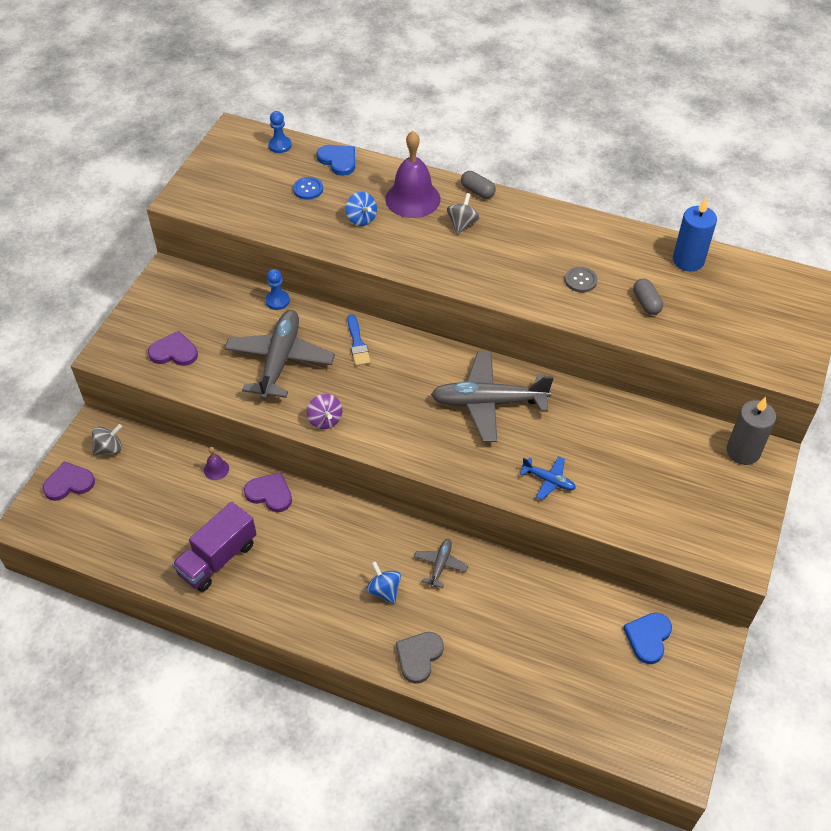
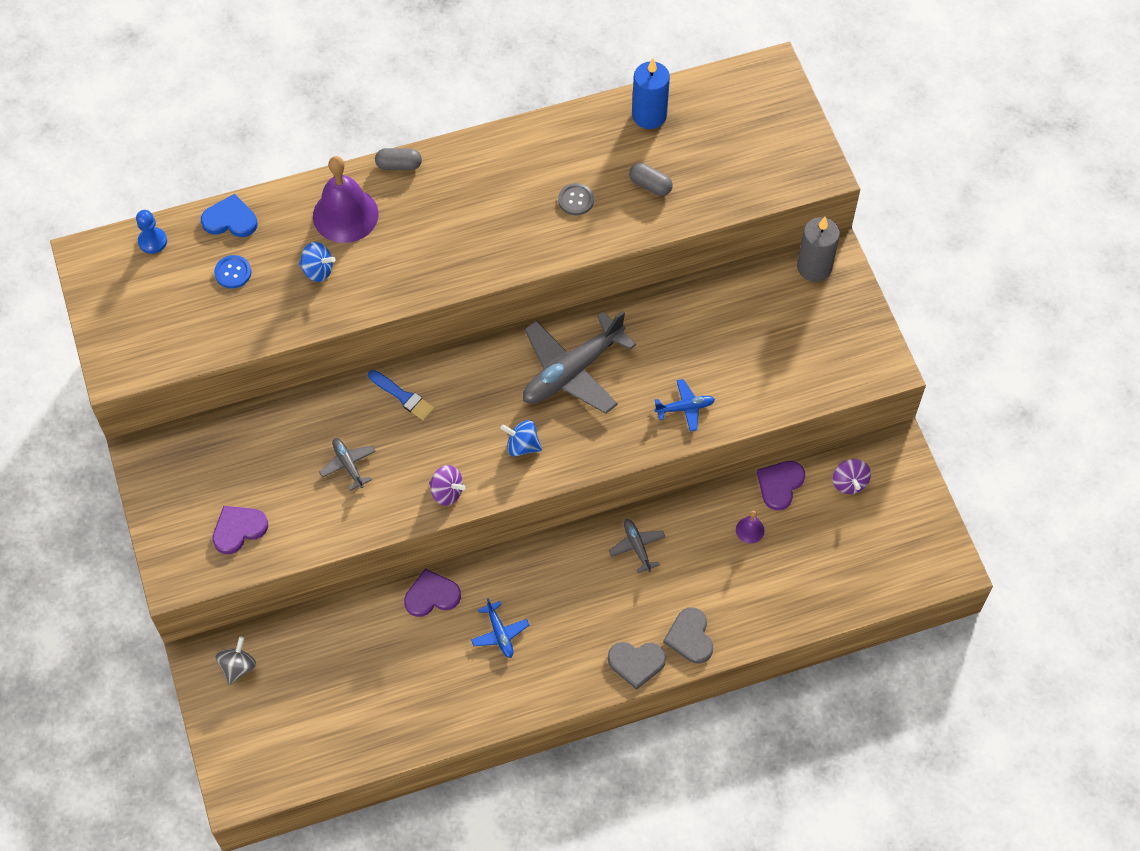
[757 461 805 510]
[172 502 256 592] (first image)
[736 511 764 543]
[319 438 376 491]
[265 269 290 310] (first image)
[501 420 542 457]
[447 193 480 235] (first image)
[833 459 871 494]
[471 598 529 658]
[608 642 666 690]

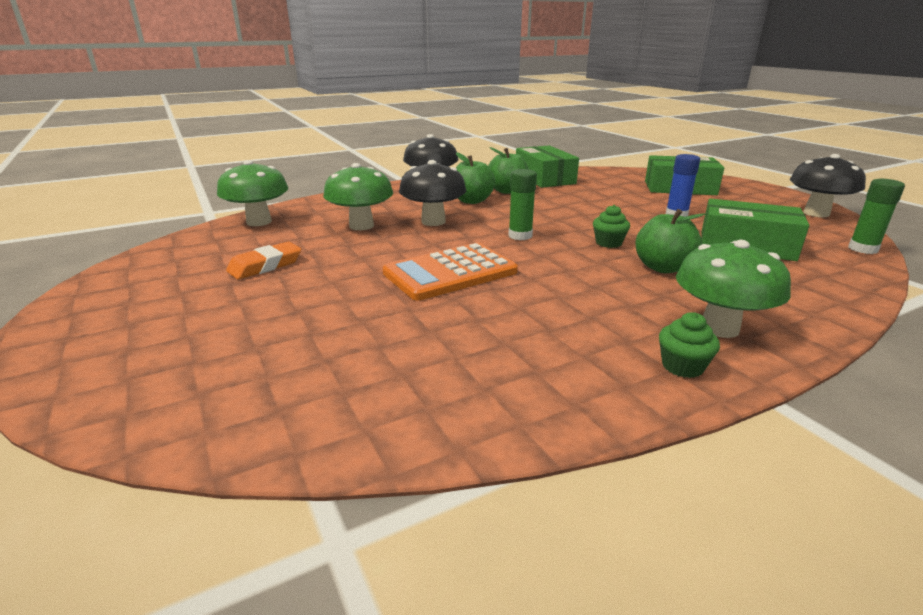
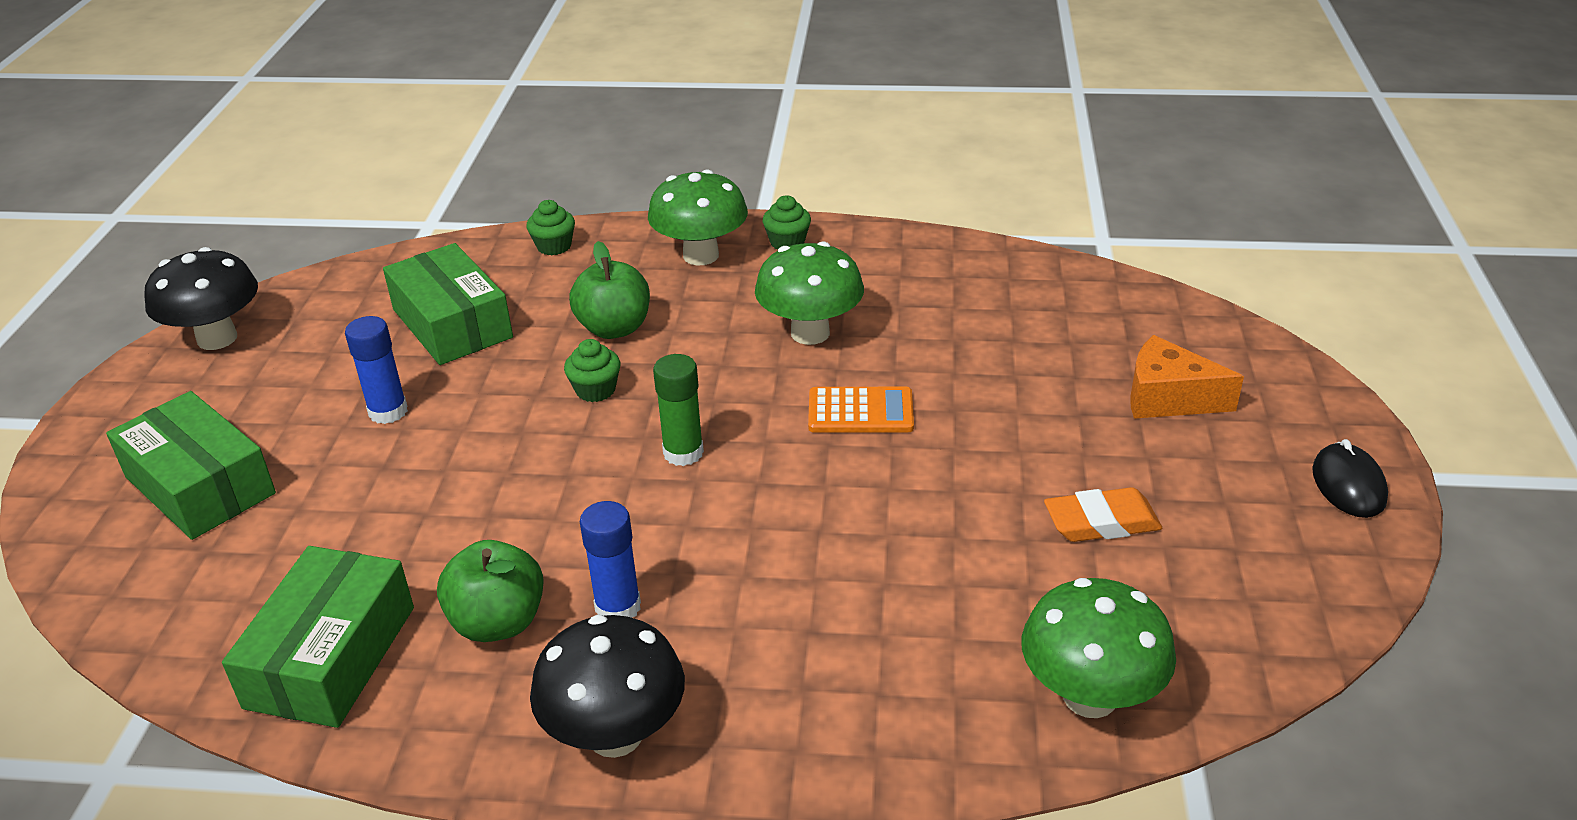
[755 241 864 345]
[808 387 914 433]
[399 160 466 226] (first image)
[580 501 641 618]
[848 179 905 254] (first image)
[526 200 575 255]
[1130 335 1244 419]
[1312 439 1388 518]

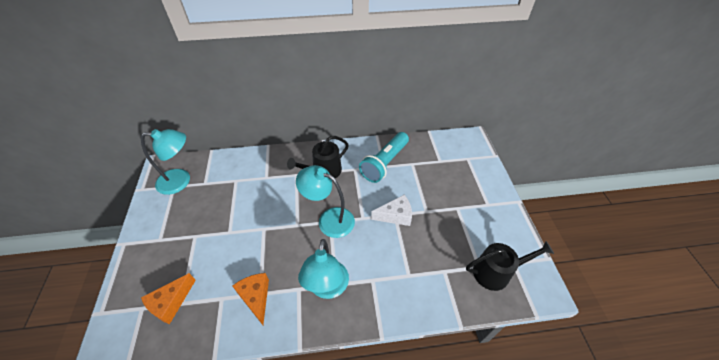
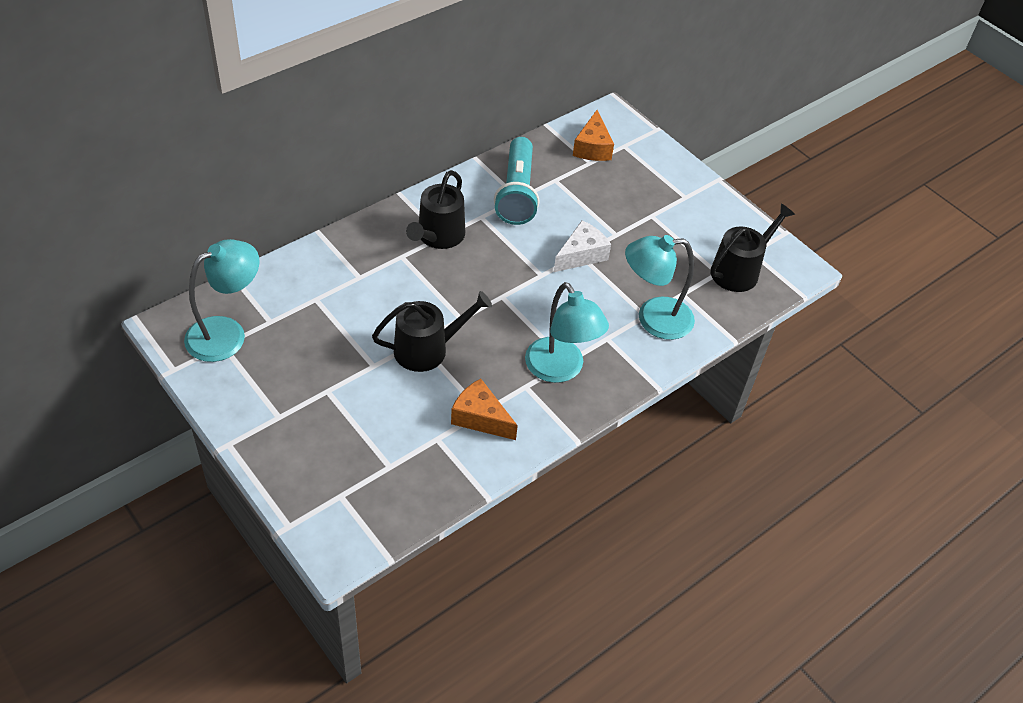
[573 110 614 161]
[625 235 695 340]
[372 291 492 372]

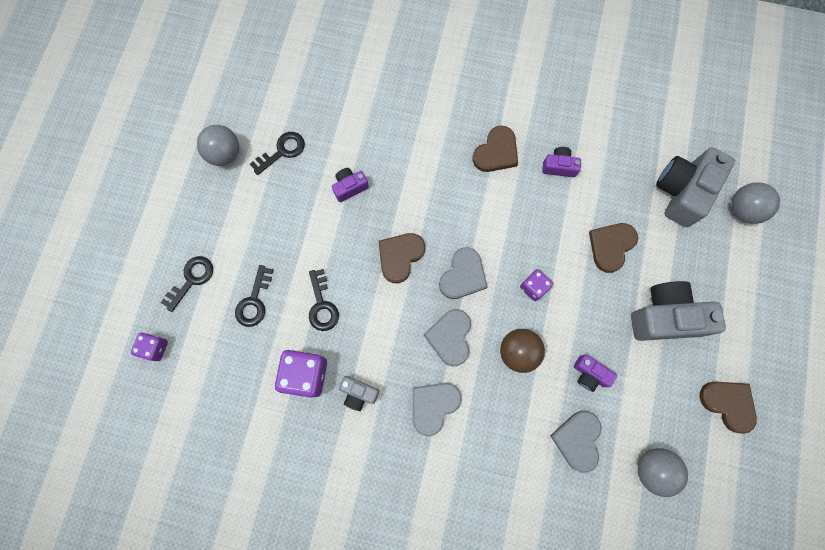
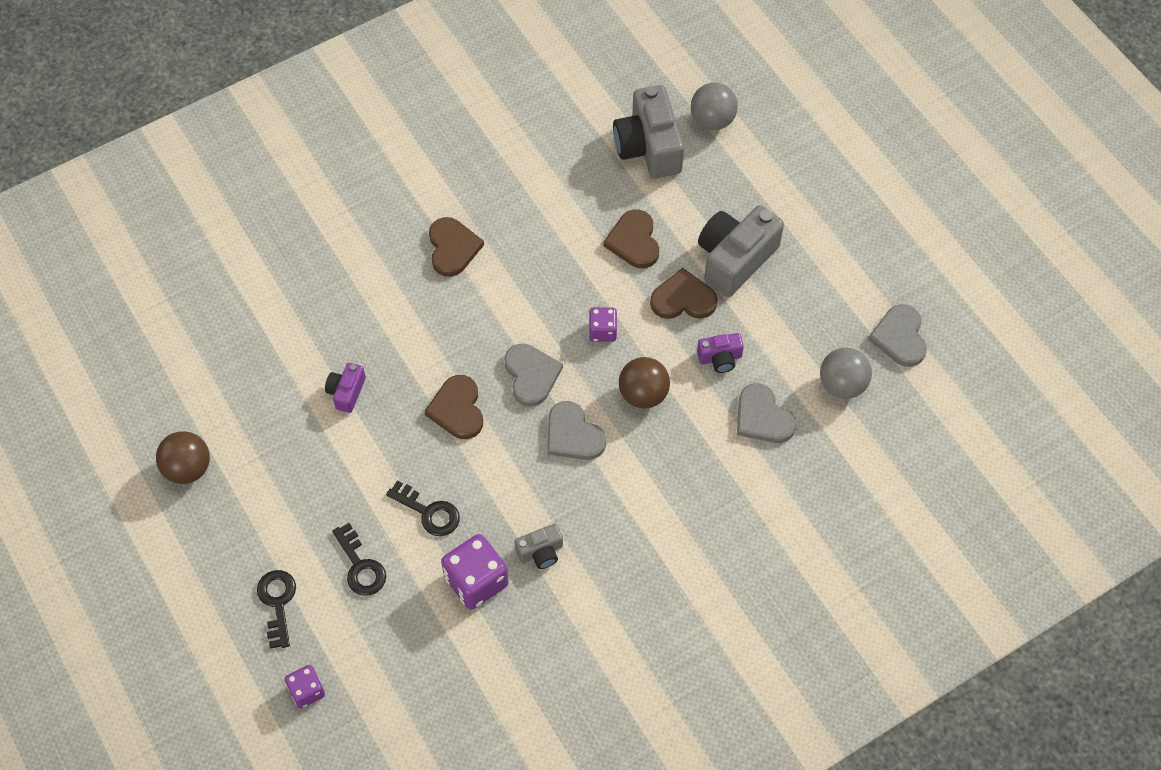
[156 431 210 484]
[250 132 305 175] (first image)
[868 304 927 367]
[542 147 581 177] (first image)
[650 268 717 319]

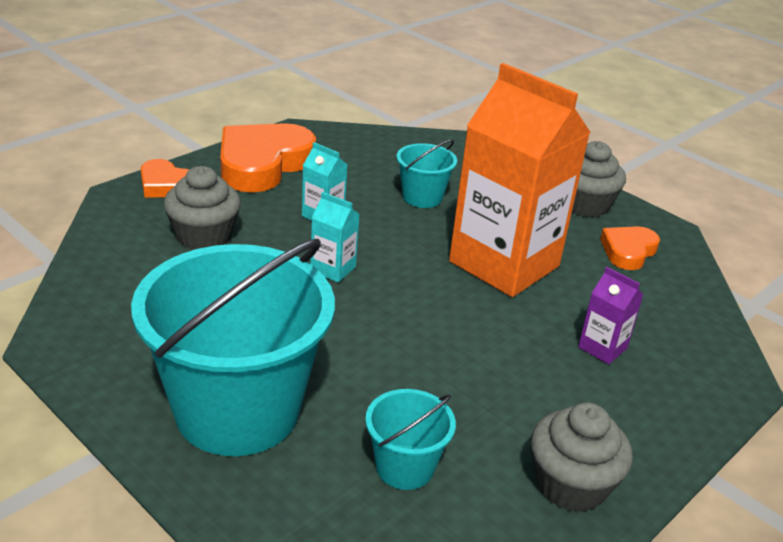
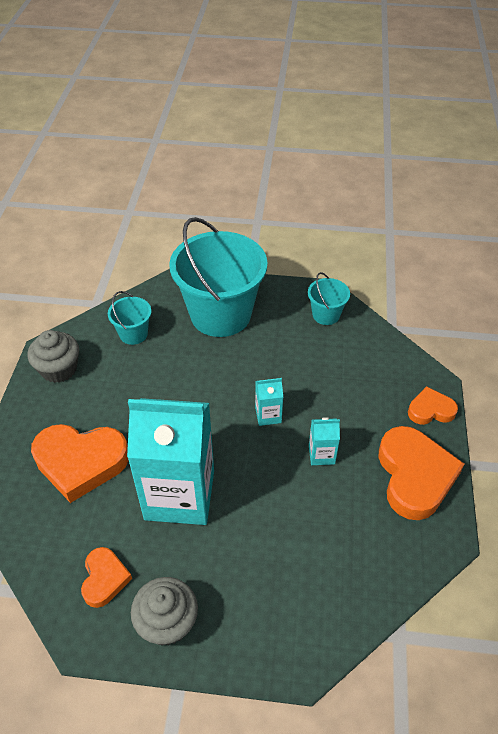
[164 166 241 249] (first image)
[308 272 350 325]
[127 398 214 525]
[31 424 129 503]

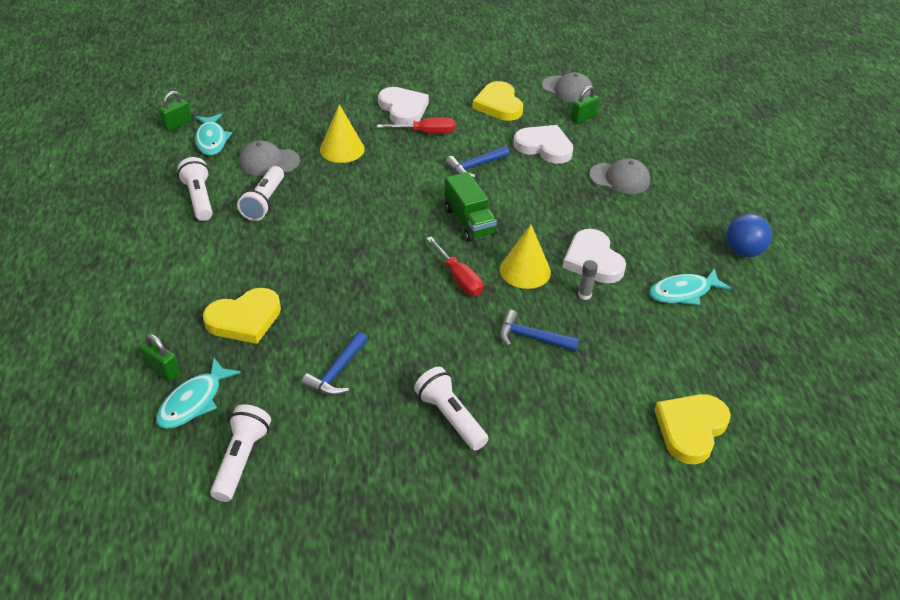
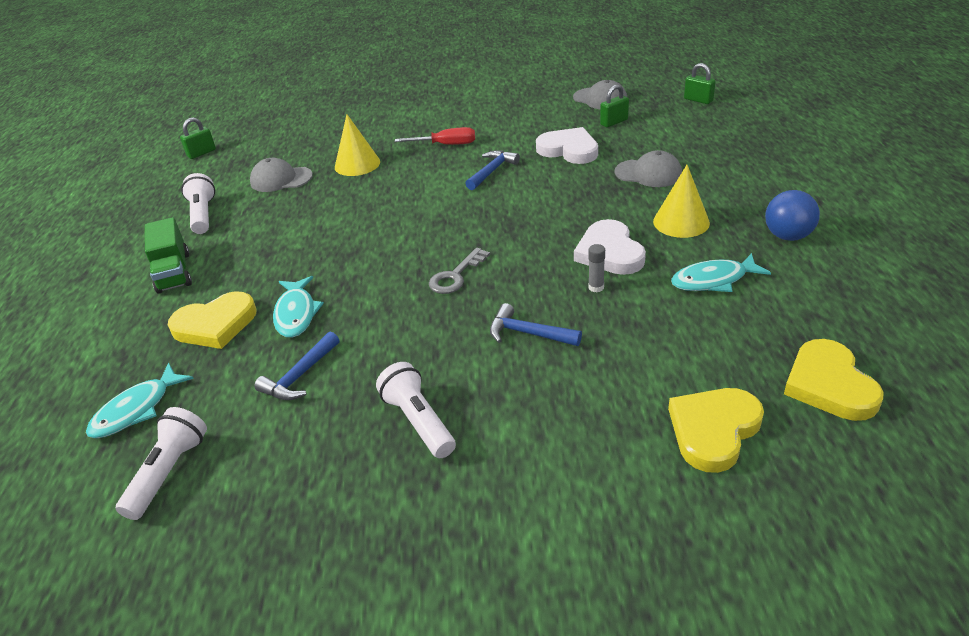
[684 63 716 104]
[273 276 324 338]
[237 166 284 221] (first image)
[378 87 429 124] (first image)
[429 248 490 294]
[145 217 192 294]
[465 150 520 190]
[784 339 884 421]
[653 165 710 238]

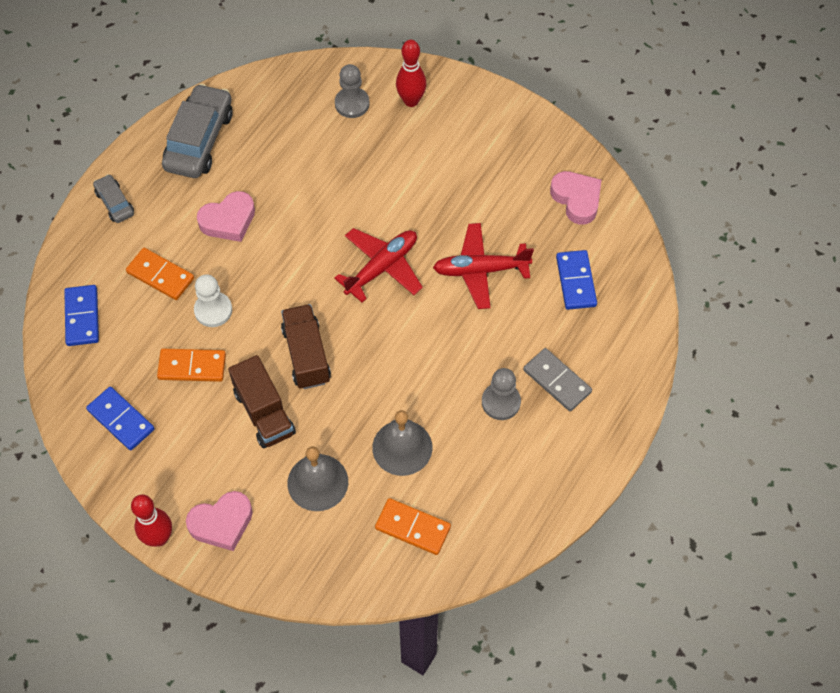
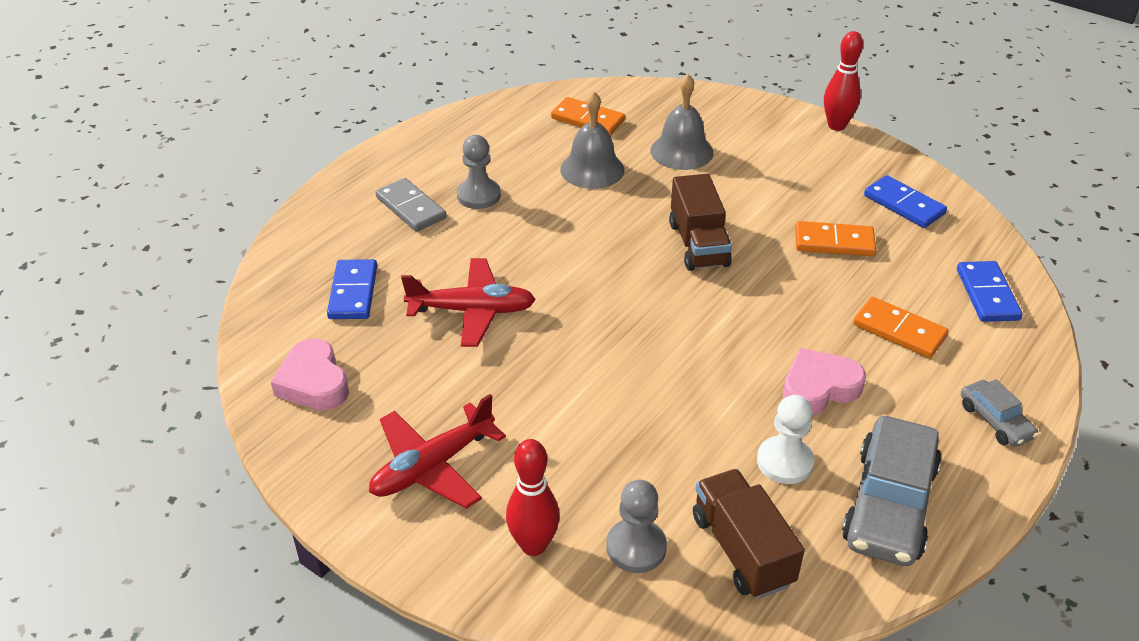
[186 491 253 551] (first image)
[757 395 815 484]
[693 469 805 599]
[369 394 506 509]

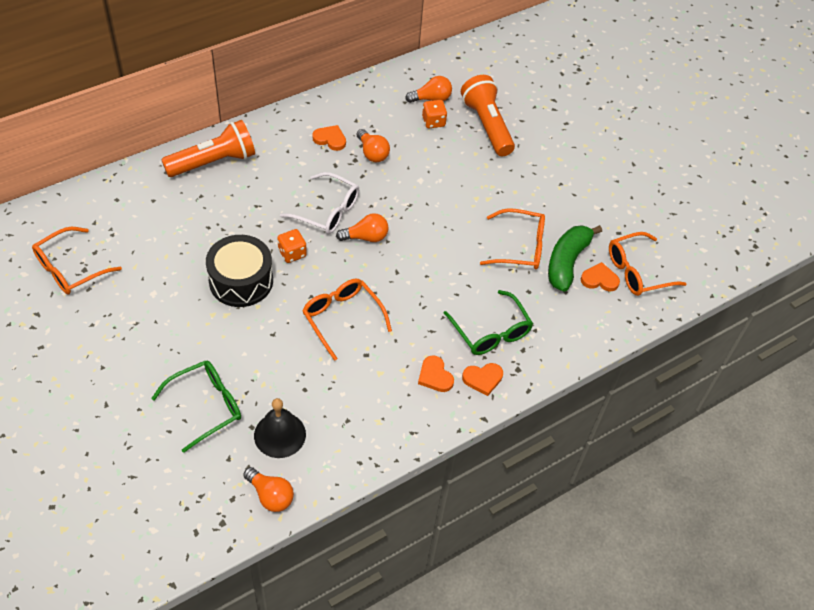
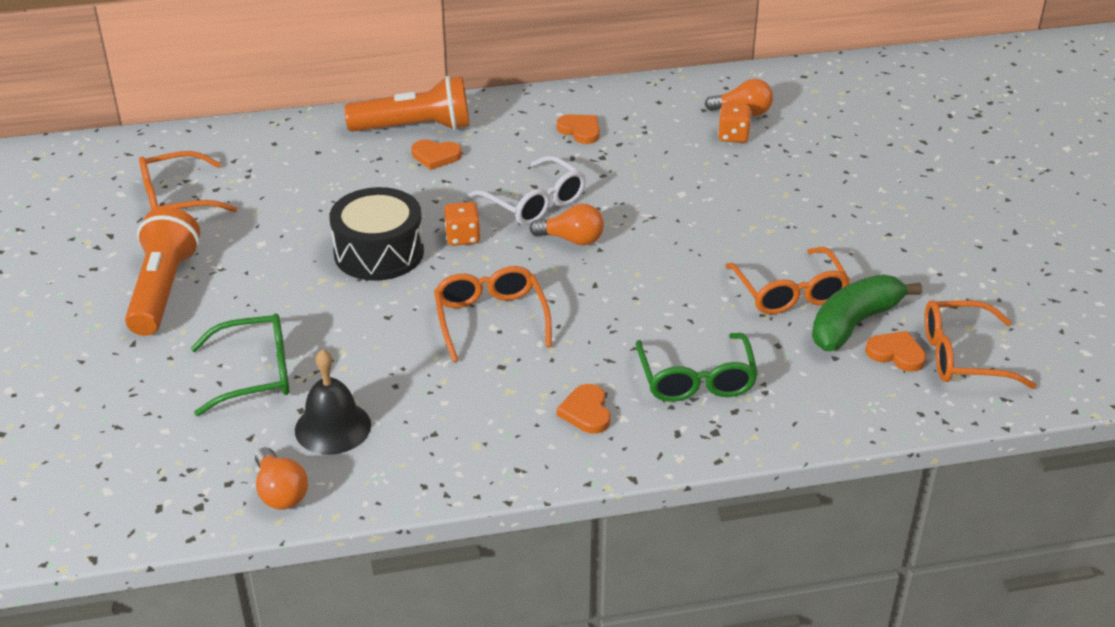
[356 129 390 162] (first image)
[125 207 200 336]
[411 140 462 170]
[725 247 850 314]

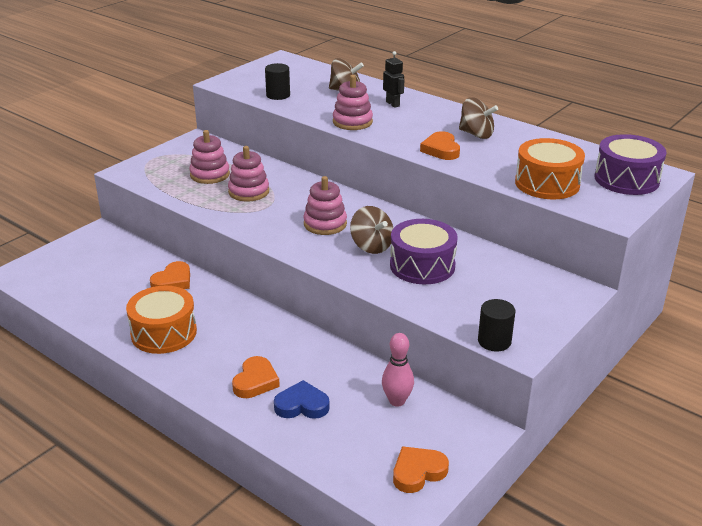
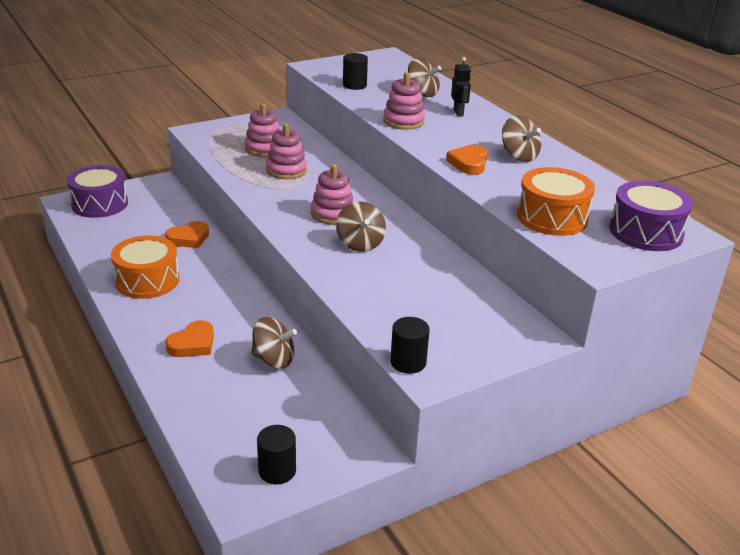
[274 380 330 419] (first image)
[382 333 414 407] (first image)
[67 165 128 218]
[257 425 296 484]
[251 317 297 369]

